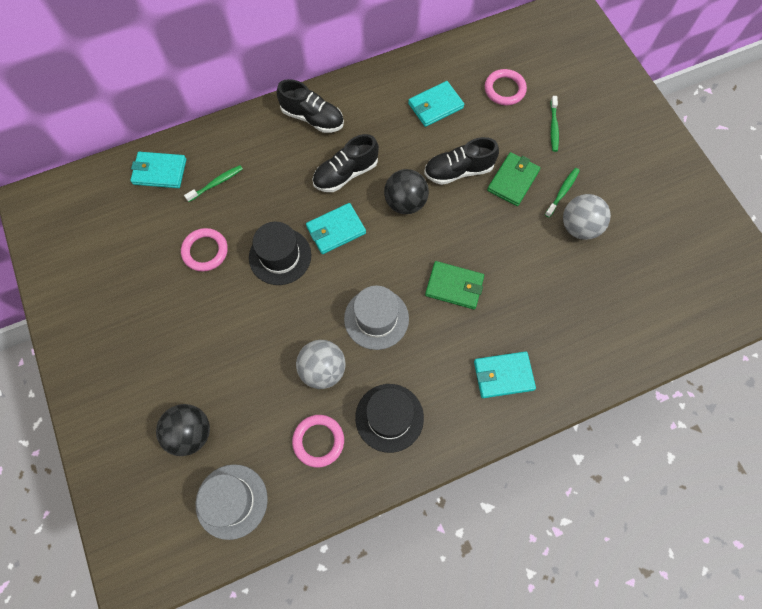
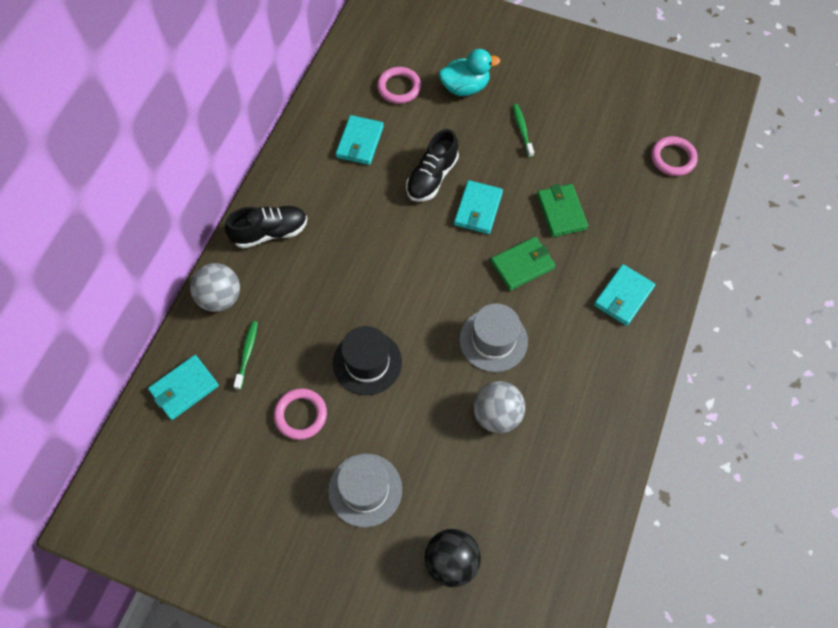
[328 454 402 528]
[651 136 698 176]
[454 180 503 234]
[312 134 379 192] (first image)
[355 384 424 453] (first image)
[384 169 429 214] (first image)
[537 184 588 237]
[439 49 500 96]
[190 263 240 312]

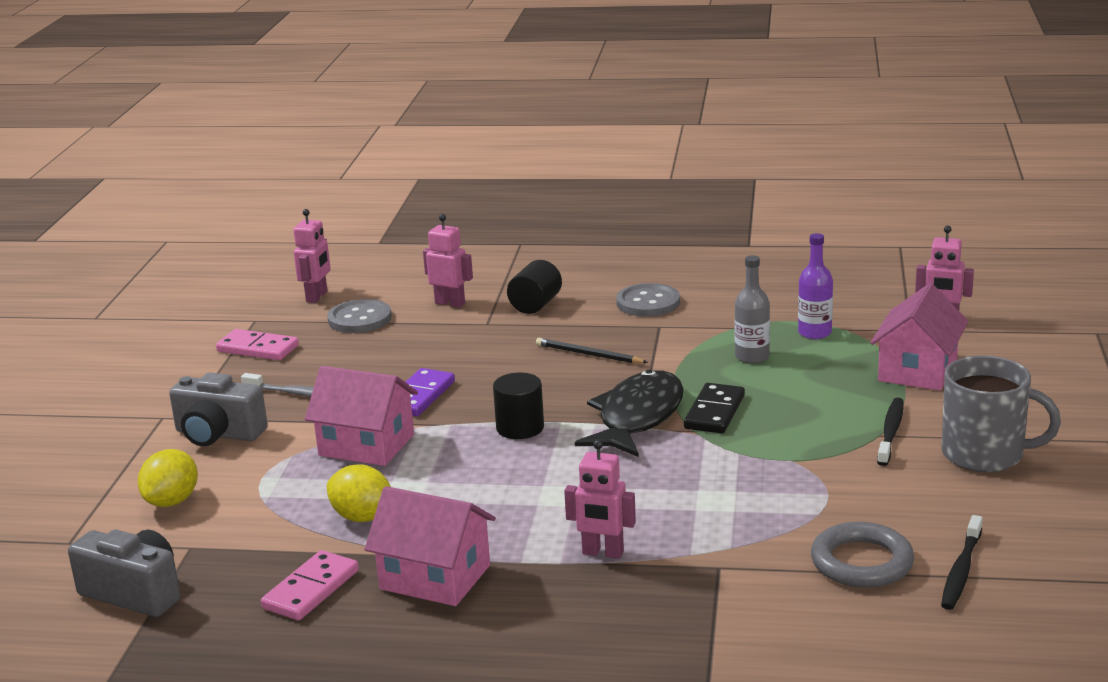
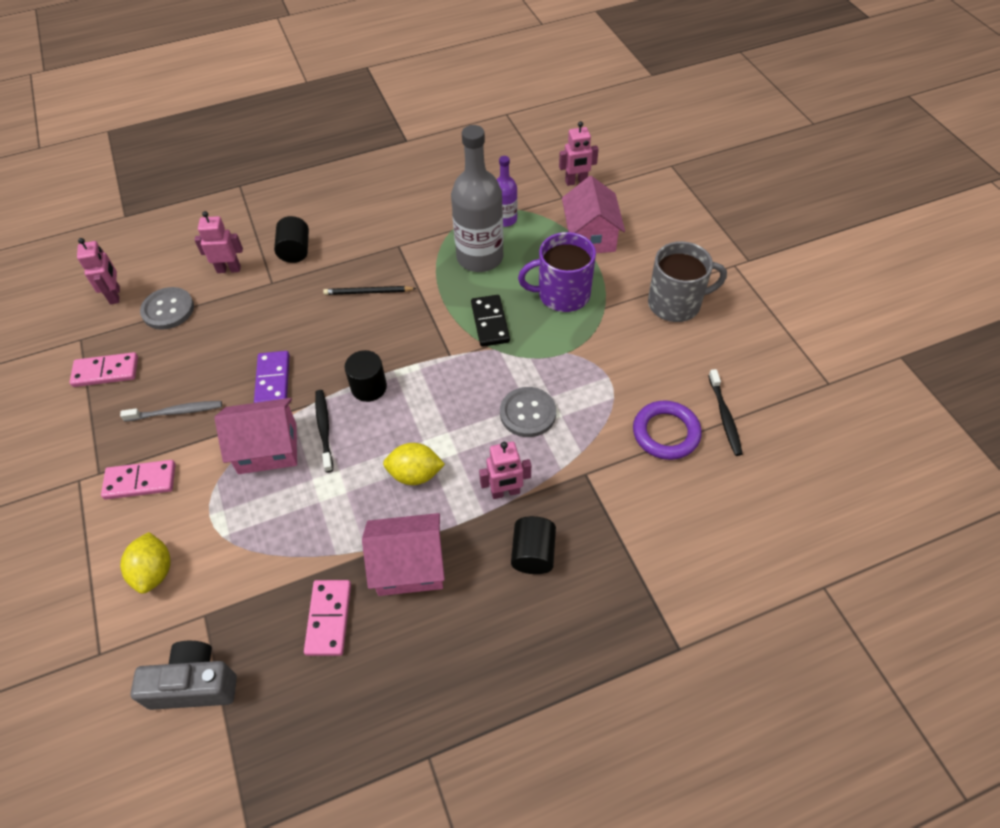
[101 460 176 499]
[383 443 445 485]
[575 370 684 457] (first image)
[500 387 556 437]
[451 125 503 272]
[633 401 702 460]
[315 390 333 473]
[511 516 556 574]
[518 232 596 312]

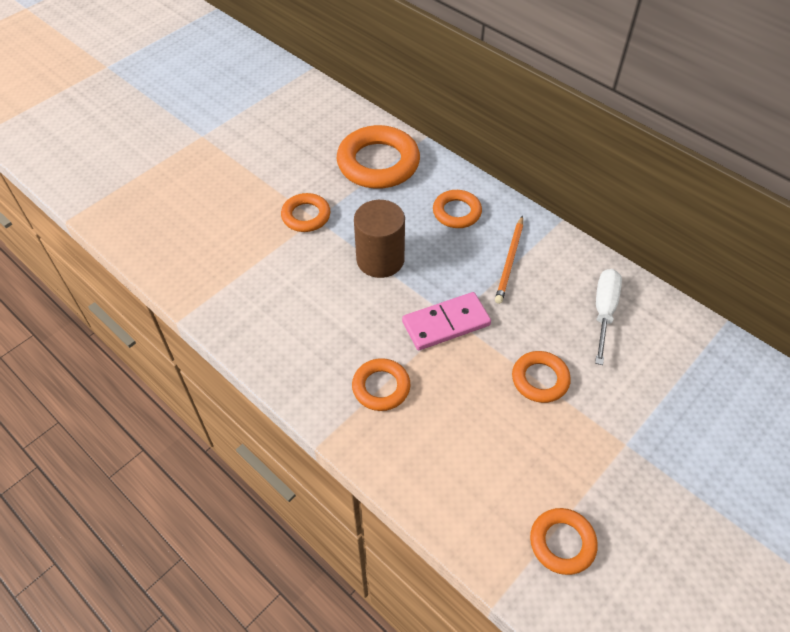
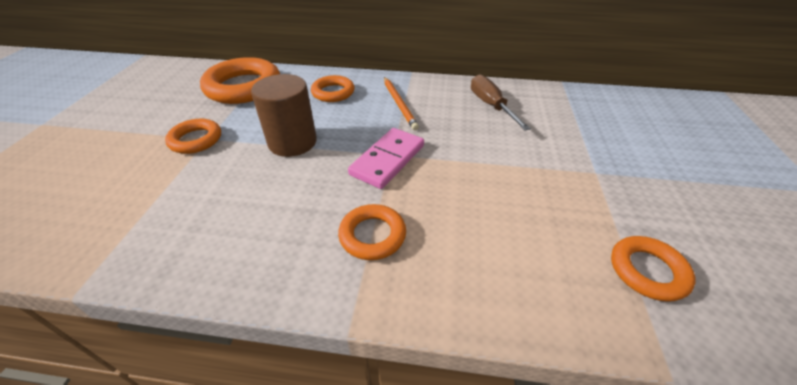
[512 351 571 403] (first image)
[471 74 531 131]

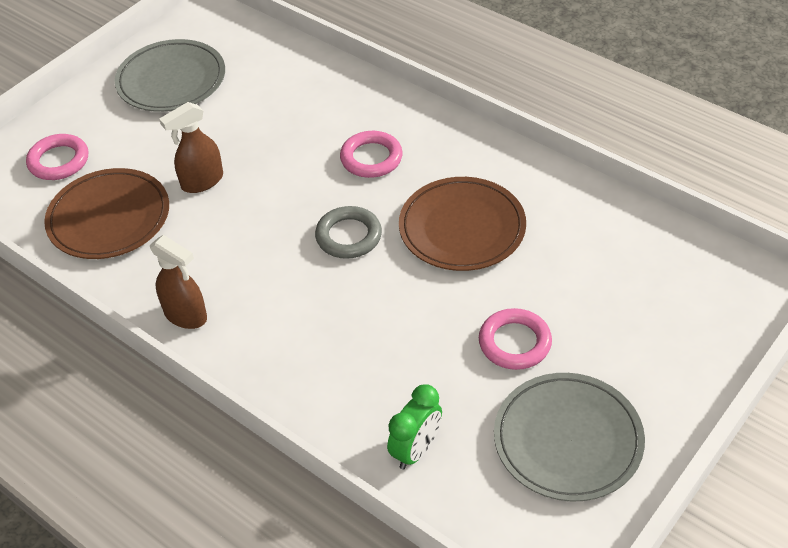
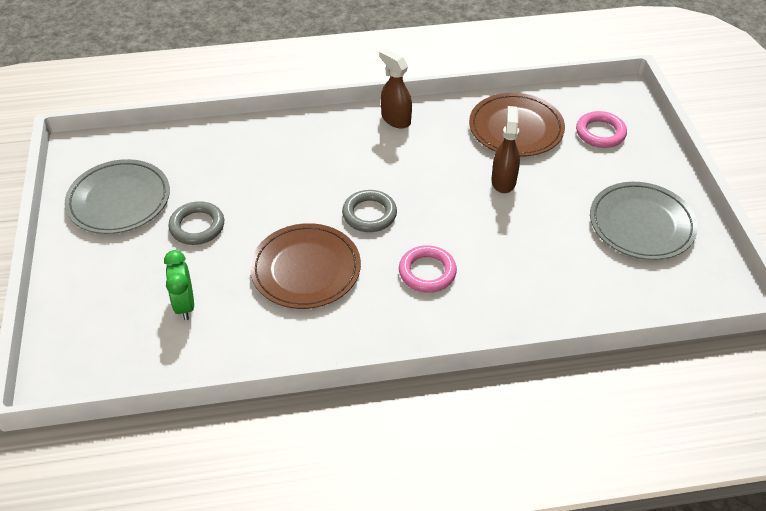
[379 48 412 129]
[164 250 194 320]
[168 201 224 245]

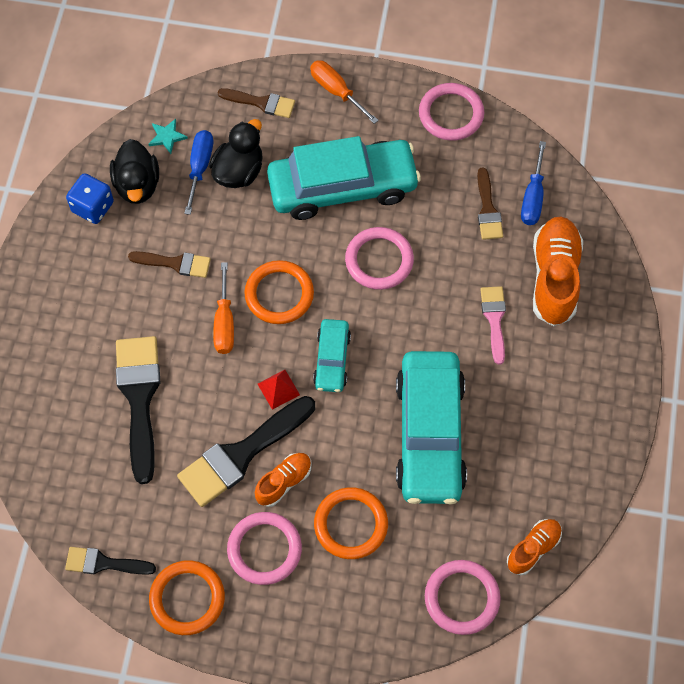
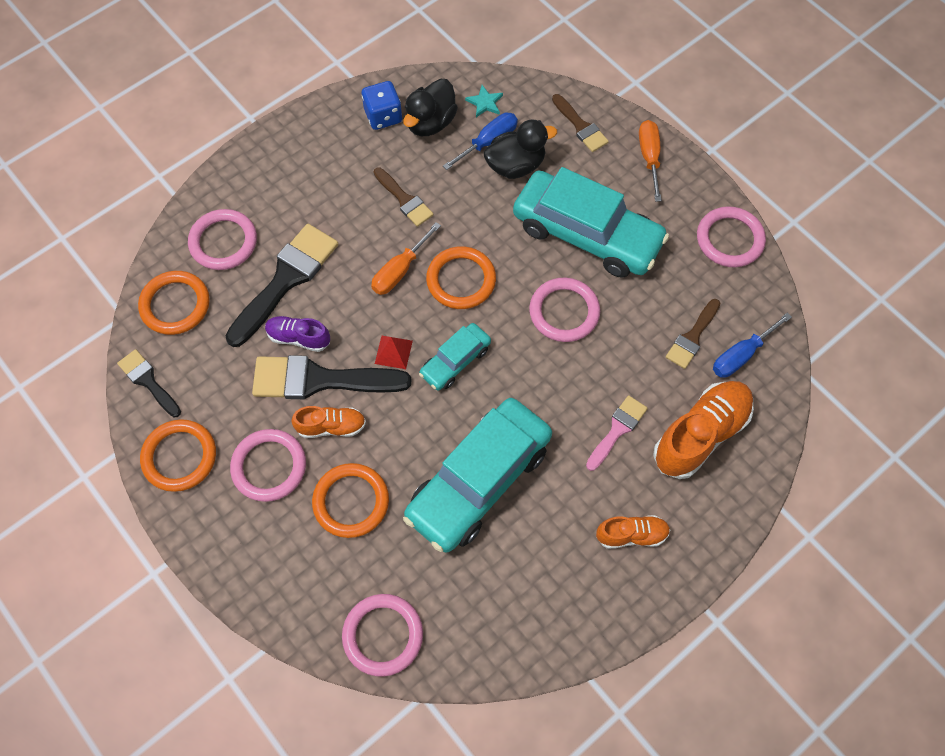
[596 515 670 549]
[138 271 209 335]
[188 209 257 270]
[265 316 330 352]

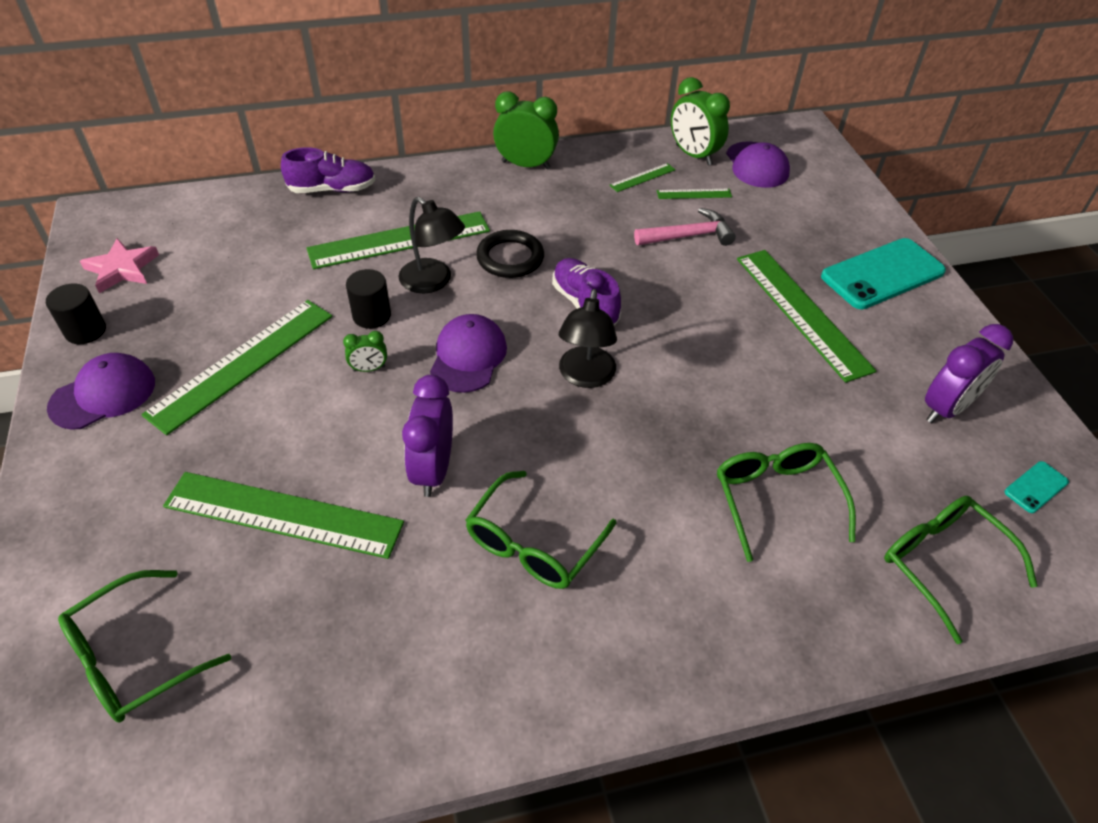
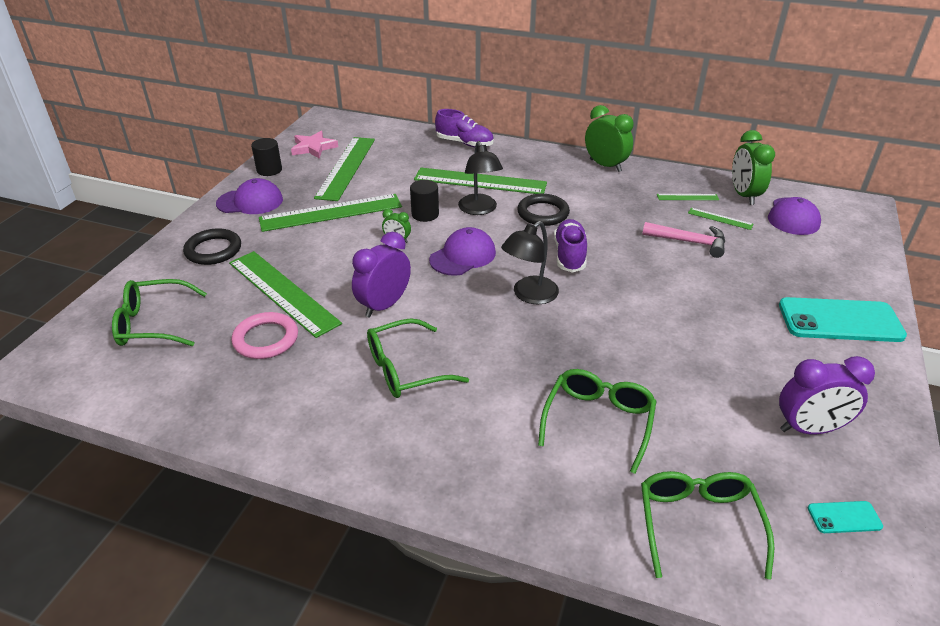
[314 137 375 201]
[183 228 241 265]
[232 312 298 359]

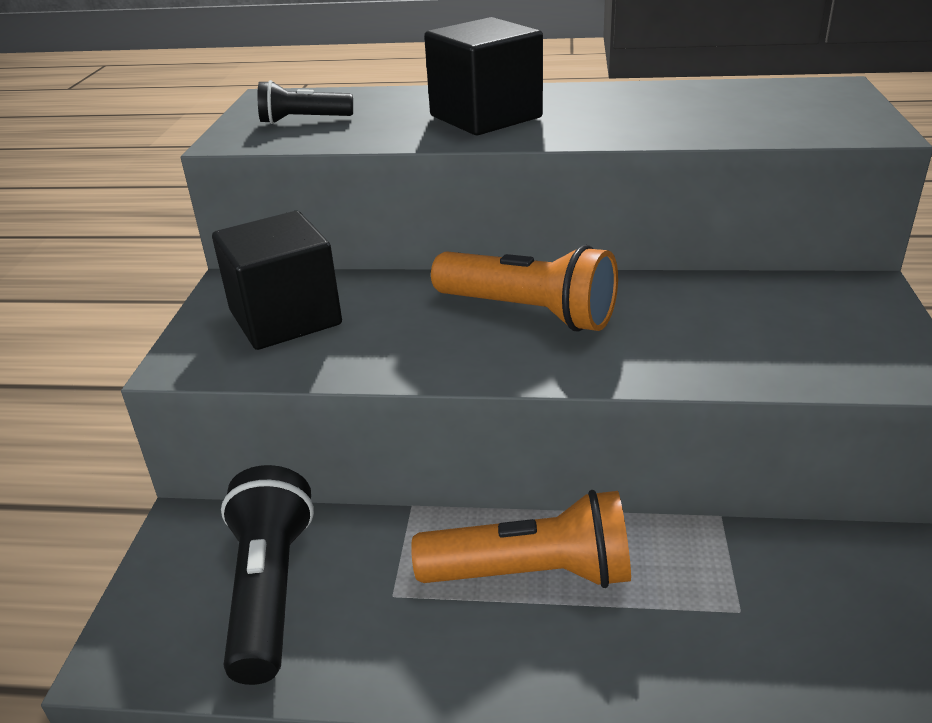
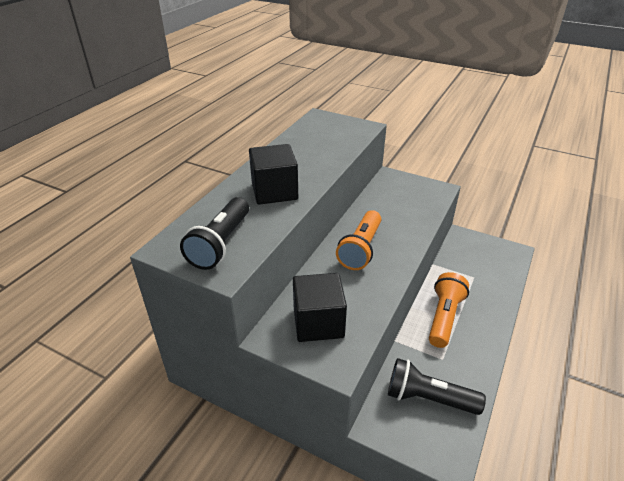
[180 197 249 270]
[336 210 381 270]

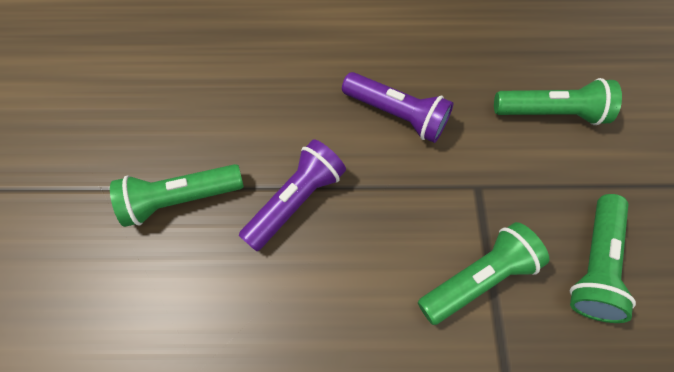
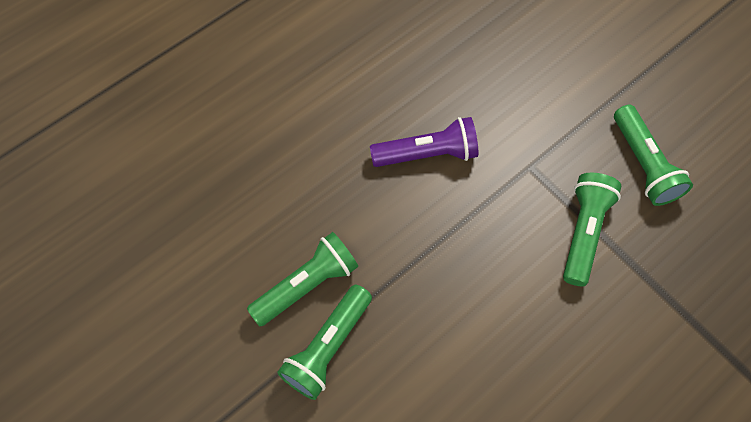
[239 139 346 251] (first image)
[247 232 358 326]

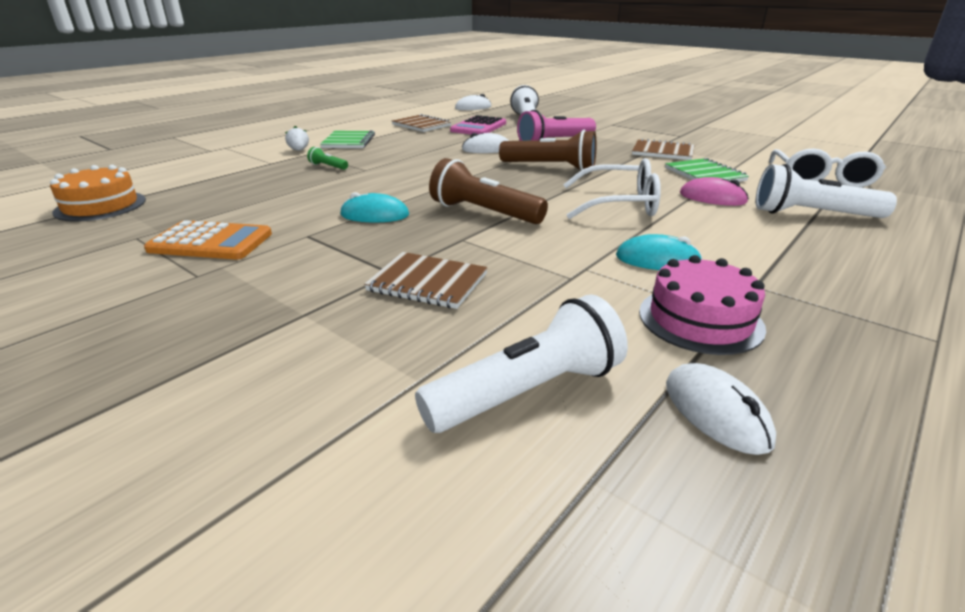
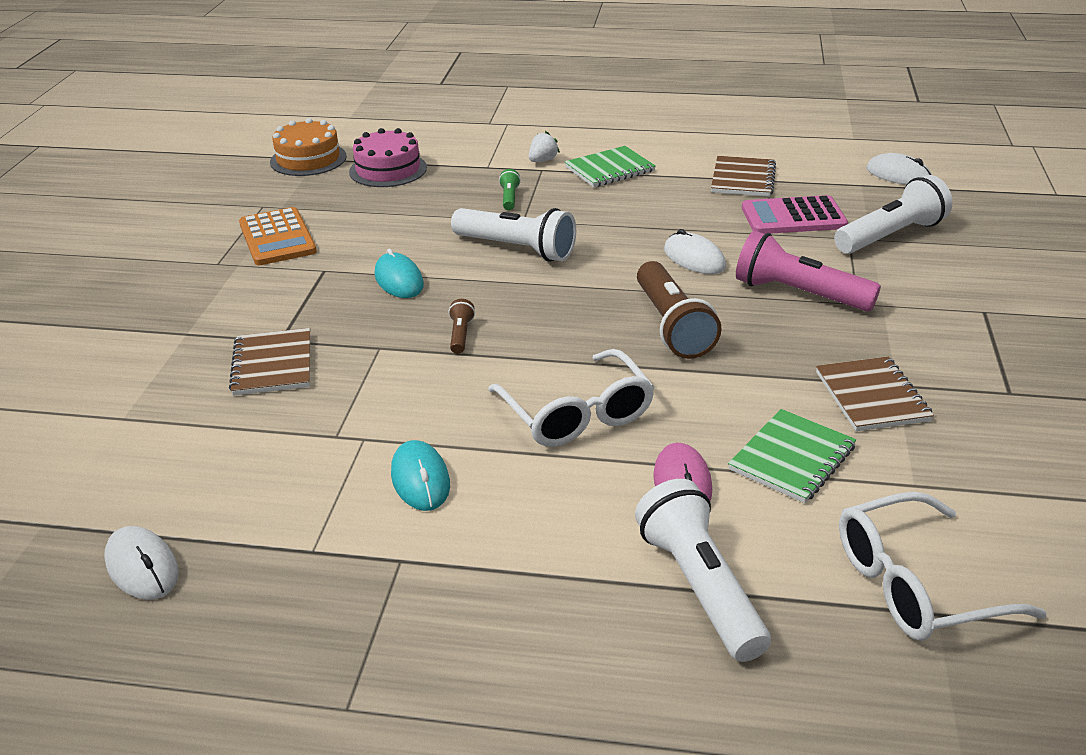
[451 208 576 262]
[449 299 475 354]
[349 128 427 187]
[104 526 179 600]

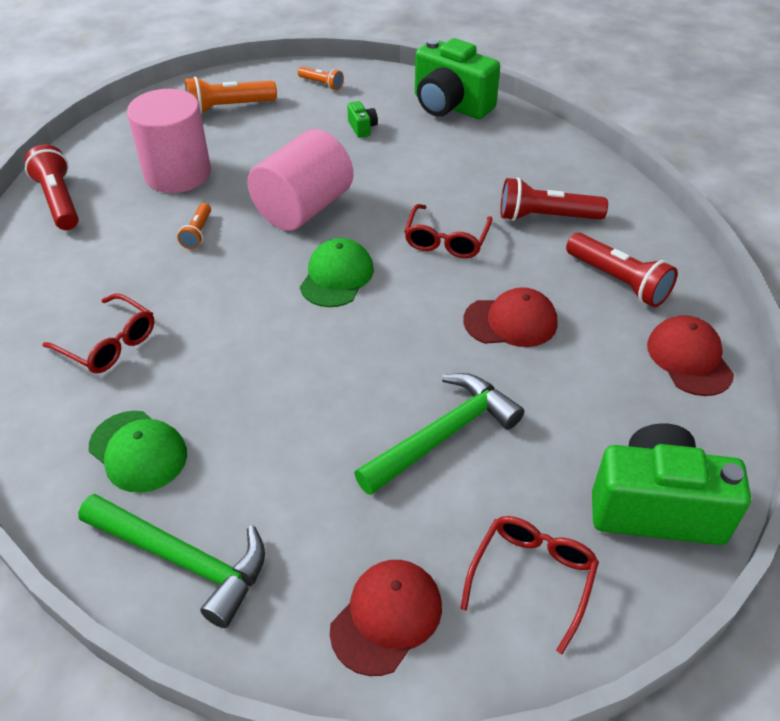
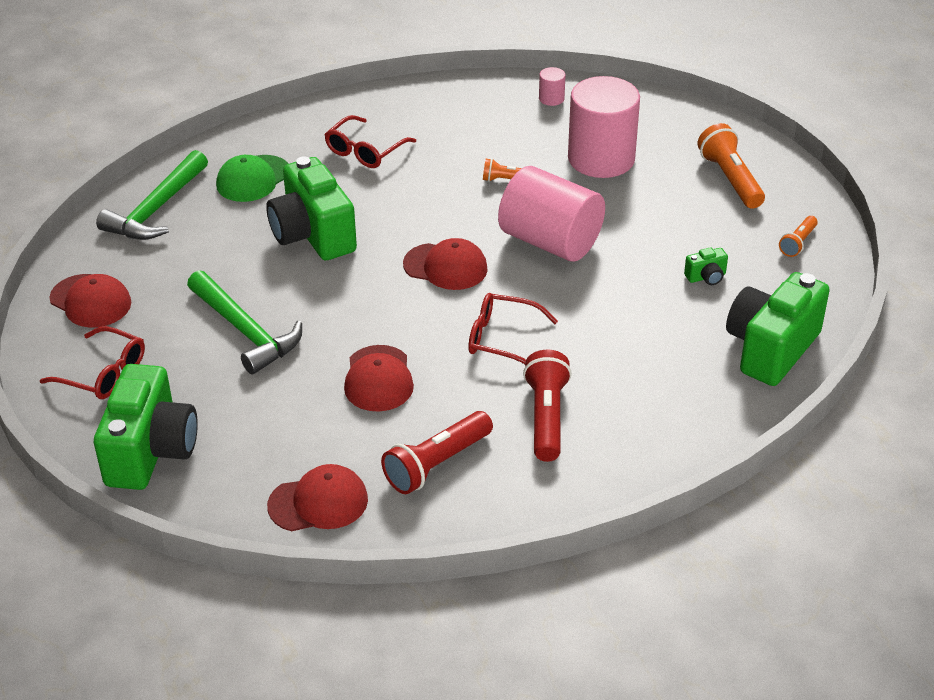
[539 67 566 106]
[403 238 488 290]
[266 156 357 260]

